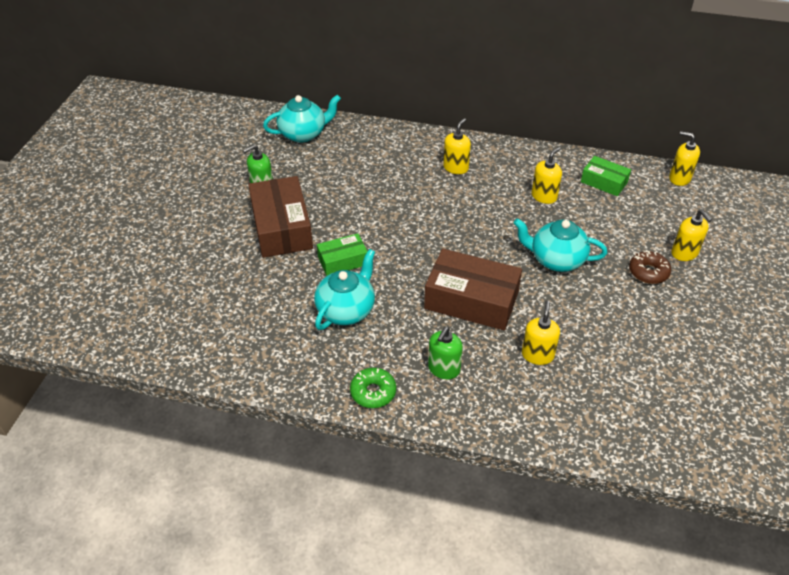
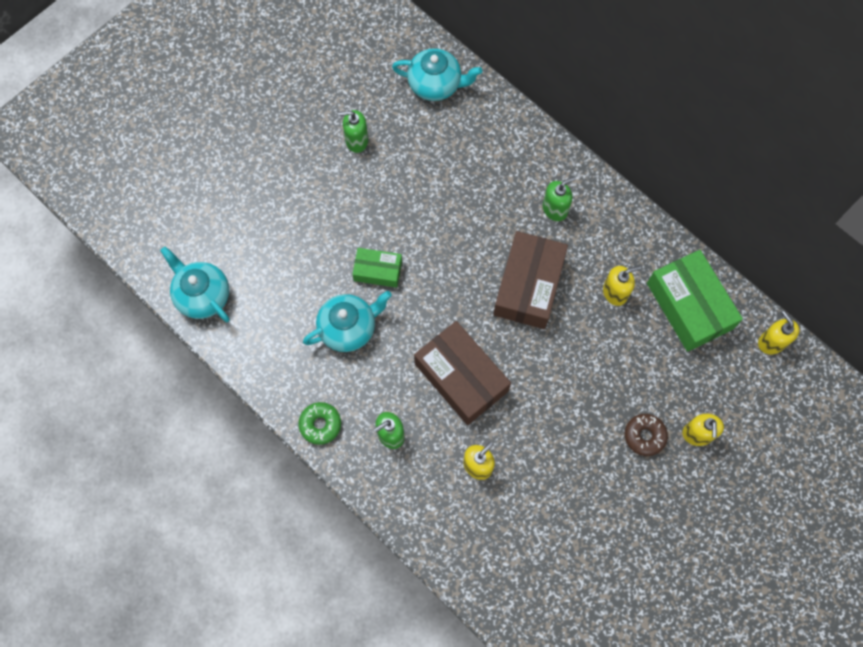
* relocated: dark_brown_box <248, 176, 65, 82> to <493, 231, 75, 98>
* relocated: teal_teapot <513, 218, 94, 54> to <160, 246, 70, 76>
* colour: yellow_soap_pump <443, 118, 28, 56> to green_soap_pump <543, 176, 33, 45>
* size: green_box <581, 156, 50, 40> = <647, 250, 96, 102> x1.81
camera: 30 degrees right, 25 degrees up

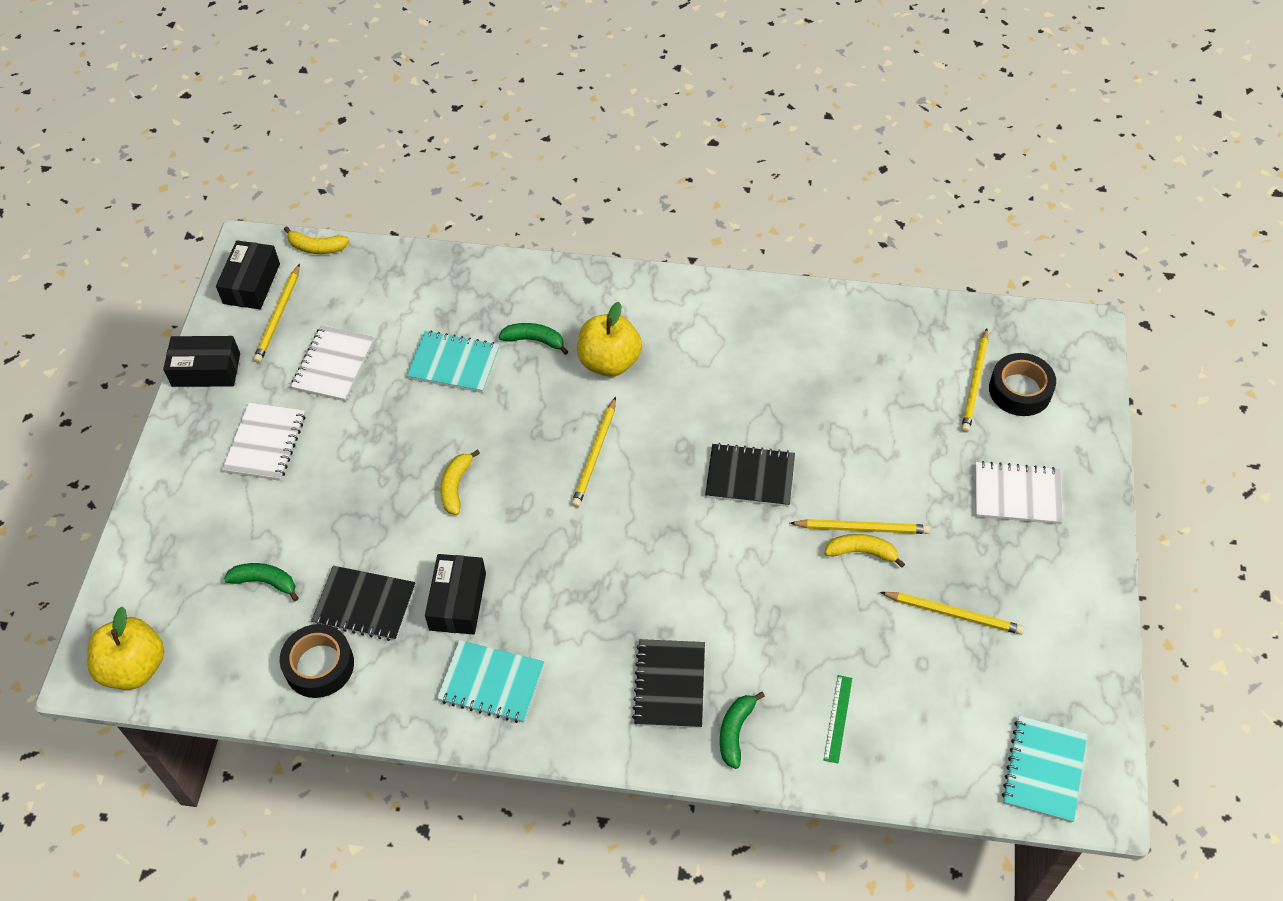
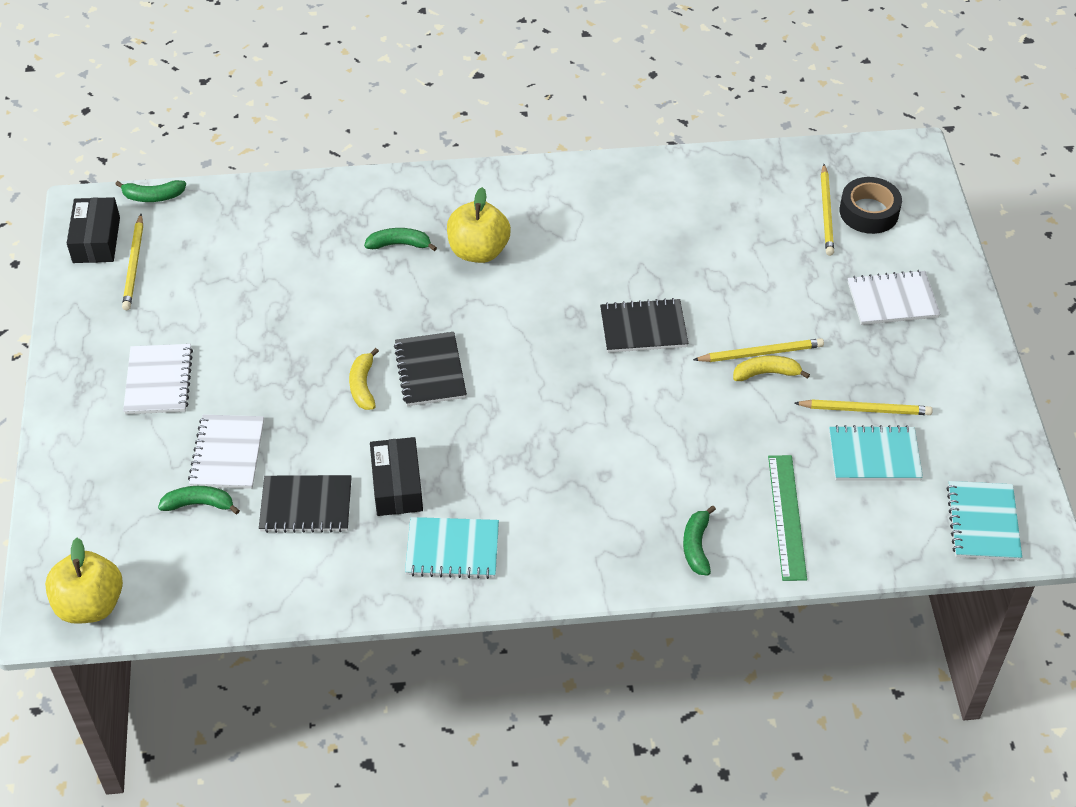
* missing: ebony_box <163, 336, 77, 51>
* missing: ebony_roll_of_tape <280, 624, 74, 74>
* missing: yellow_pencil <572, 397, 44, 110>
* relocated: snow-white_exercise_book <291, 325, 83, 76> to <188, 415, 76, 74>
* relocated: teal_exercise_book <407, 330, 93, 63> to <829, 425, 94, 56>
* relocated: ebony_exercise_book <632, 639, 73, 89> to <394, 332, 73, 74>
* colour: yellow_toy_banana <284, 226, 66, 28> to green_toy_banana <115, 180, 71, 22>
* size: green_straightedge <824, 675, 28, 88> = <768, 455, 39, 126> x1.69
camera: 15 degrees left, 5 degrees down

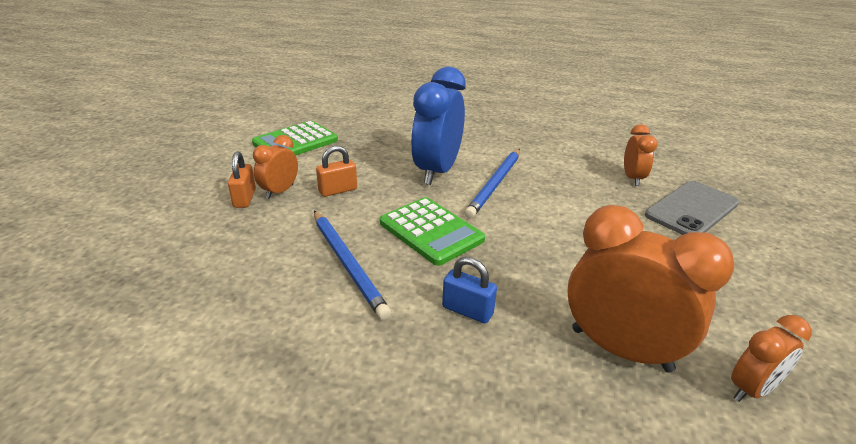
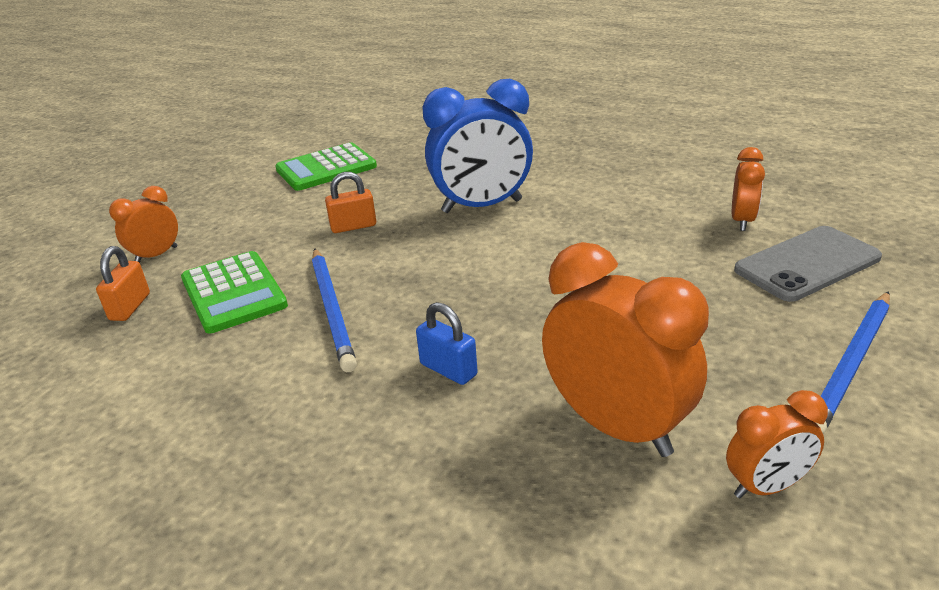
* relocated: orange_lock <228, 151, 28, 57> to <96, 246, 54, 75>
* relocated: orange_clock <253, 135, 45, 64> to <109, 186, 69, 77>
* relocated: green_pocket_calculator <380, 197, 105, 69> to <181, 251, 107, 83>
* relocated: royal_blue_pencil <465, 149, 55, 69> to <815, 291, 75, 143>
* spun: royal_blue_clock <411, 67, 55, 118> = <422, 79, 111, 134> 135 degrees counterclockwise
camera: 15 degrees right, 0 degrees up

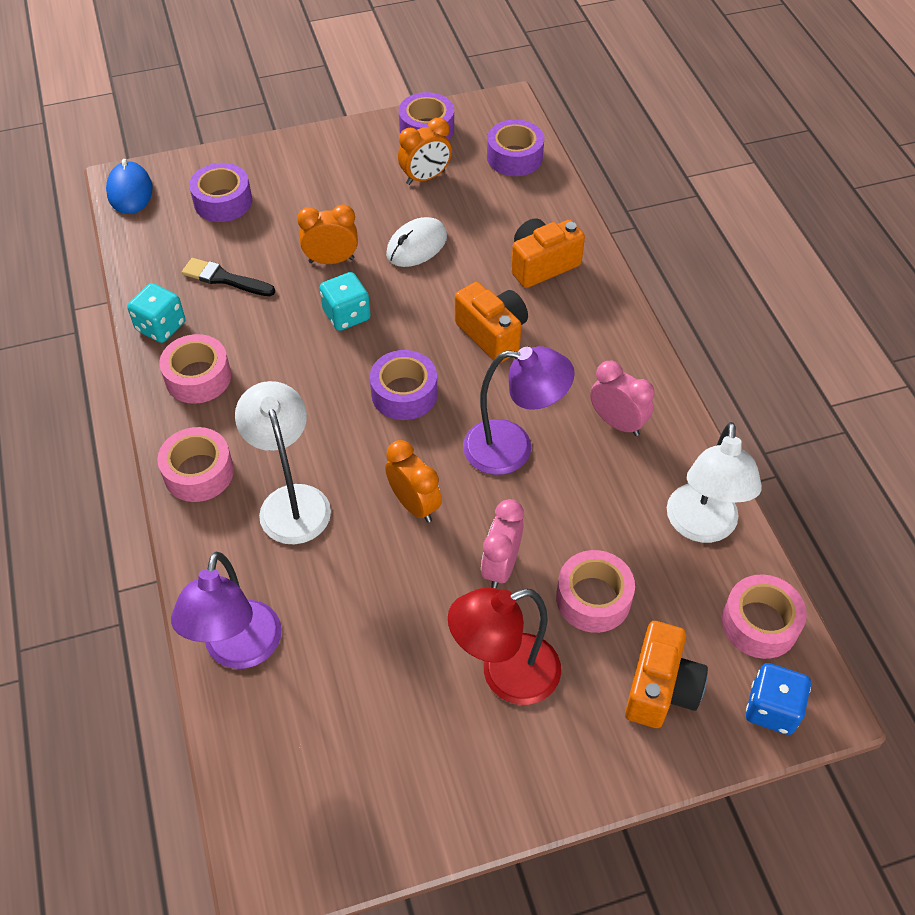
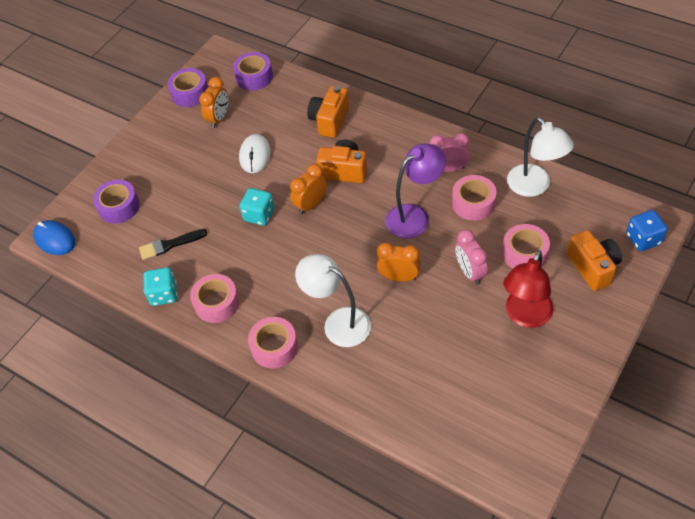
* missing: violet_desk_lamp <171, 552, 111, 117>
* missing: violet_roll_of_tape <370, 350, 67, 70>
* relocated: orange_clock <297, 204, 61, 60> to <290, 164, 37, 50>
* relocated: pink_roll_of_tape <722, 574, 85, 85> to <452, 175, 45, 46>
camera: 35 degrees left, 0 degrees up

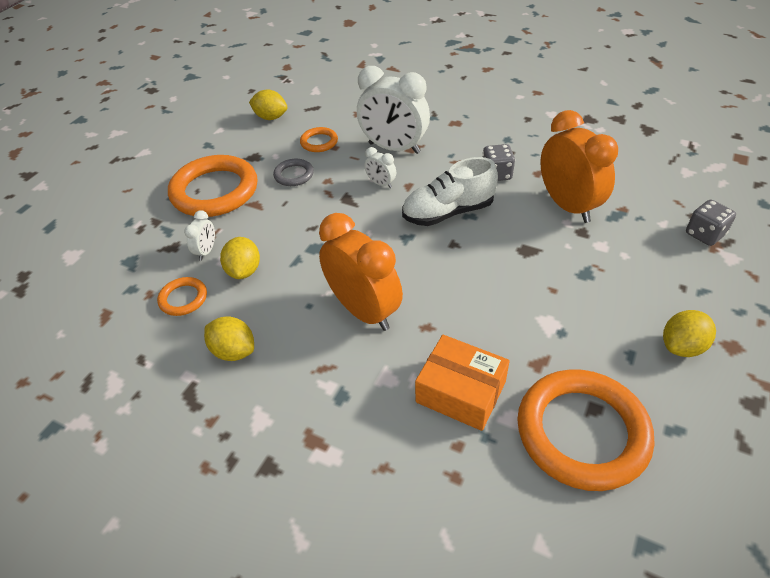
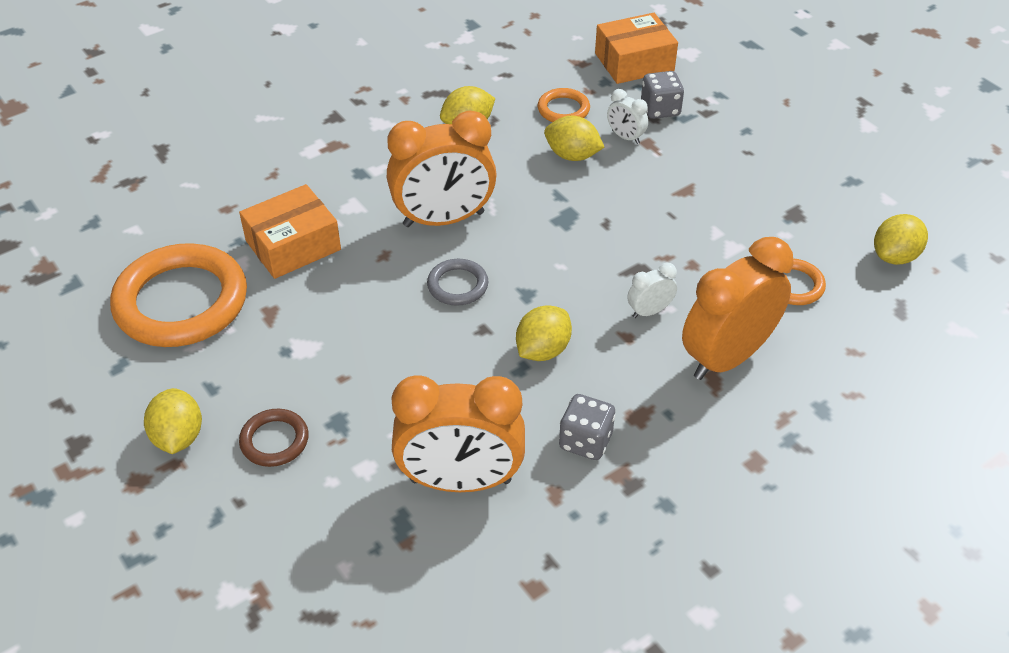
* missing: orange_torus <168, 155, 90, 62>
* appeared: dark_brown_torus <239, 409, 70, 58>
* appeared: orange_box <595, 13, 83, 71>
* relocated: ash-grey_torus <273, 159, 41, 27> to <427, 259, 62, 47>
* relocated: ash-grey_die <686, 200, 50, 46> to <641, 71, 43, 48>
* exchanged: snow-white_lace-up_shoe <402, 157, 96, 69> to yellow_lemon <516, 305, 56, 56>
* colour: snow-white_clock <357, 66, 73, 88> to orange_clock <682, 237, 112, 143>
camera: 115 degrees right, 0 degrees up

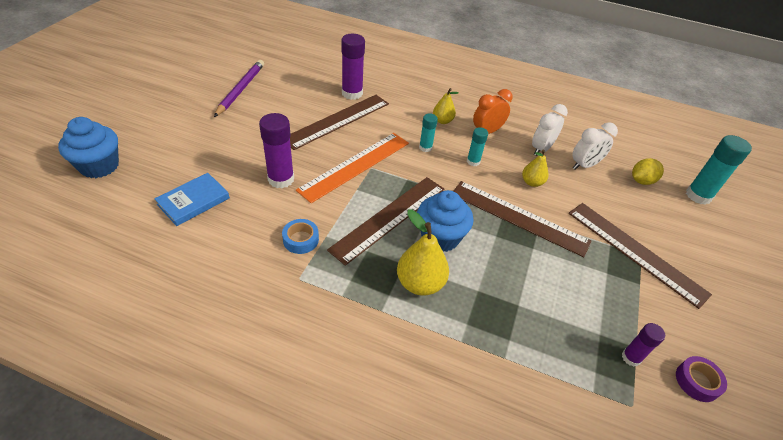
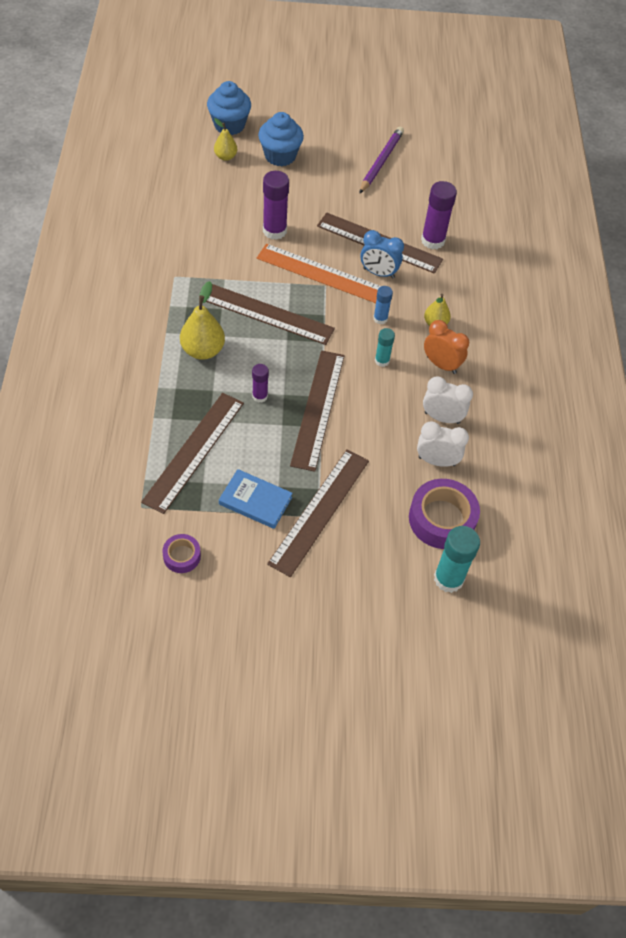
* missing: royal_blue_roll_of_tape <282, 219, 37, 35>
* appeared: dark_brown_straightedge <141, 393, 103, 121>
* appeared: royal_blue_clock <361, 230, 43, 49>
* relocated: royal_blue_hardcover <155, 173, 75, 53> to <219, 469, 74, 60>
* relocated: royal_blue_fairy_cake <417, 190, 56, 62> to <258, 112, 46, 54>
* relocated: yellow_toy_pear <522, 149, 26, 38> to <214, 118, 23, 43>
* relocated: violet_glue <622, 323, 43, 44> to <252, 364, 17, 39>
* exchanged: yellow_lemon <632, 158, 32, 27> to violet_roll_of_tape <409, 479, 71, 70>
* colour: teal_glue <419, 113, 19, 39> to royal_blue_glue <373, 286, 20, 38>
* spun: violet_pencil <214, 60, 50, 57> = <359, 127, 45, 67> 60 degrees counterclockwise
* spun: snow-white_clock <572, 122, 46, 48> = <417, 422, 52, 45> 150 degrees clockwise
camera: 70 degrees right, 10 degrees up

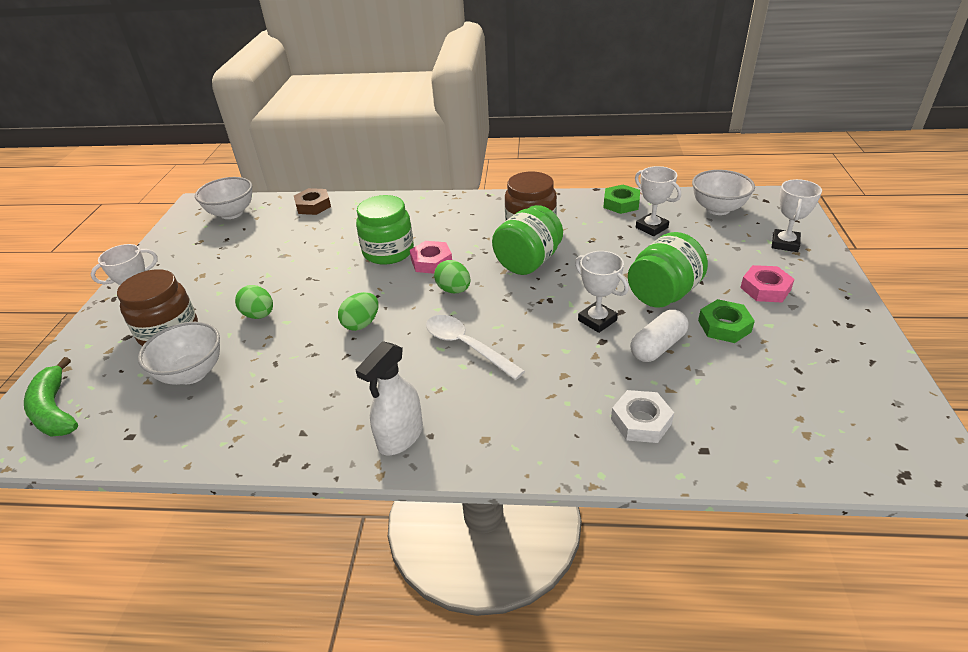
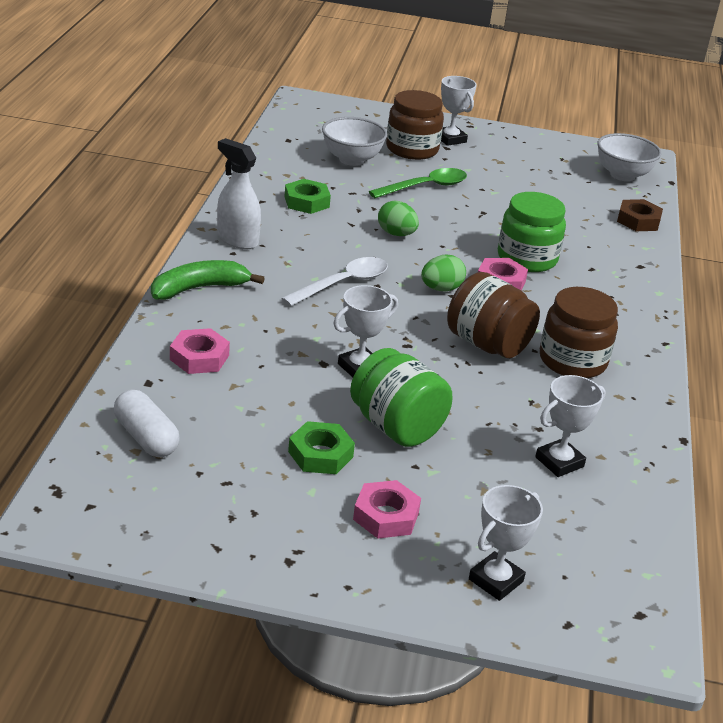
* missing: snow-white_bowl <692, 170, 63, 45>
* relocated: green_toy_banana <24, 357, 54, 80> to <151, 260, 114, 40>
* relocated: green_hexagon_nut <603, 185, 37, 29> to <284, 179, 47, 35>
* relocated: snow-white_capsule <630, 310, 59, 52> to <114, 390, 66, 67>
* exchanged: green_egg_shape <235, 285, 38, 34> to green_tablespoon <369, 168, 98, 30>
* colour: green_preserve_jar <492, 205, 71, 70> to dark_brown_preserve_jar <447, 272, 93, 86>
* colour: snow-white_hexagon_nut <611, 390, 63, 53> to pink_hexagon_nut <170, 328, 60, 46>
* spun: snow-white_prize_cup <772, 179, 50, 73> = <469, 485, 74, 116> 75 degrees counterclockwise
camera: 90 degrees right, 5 degrees down

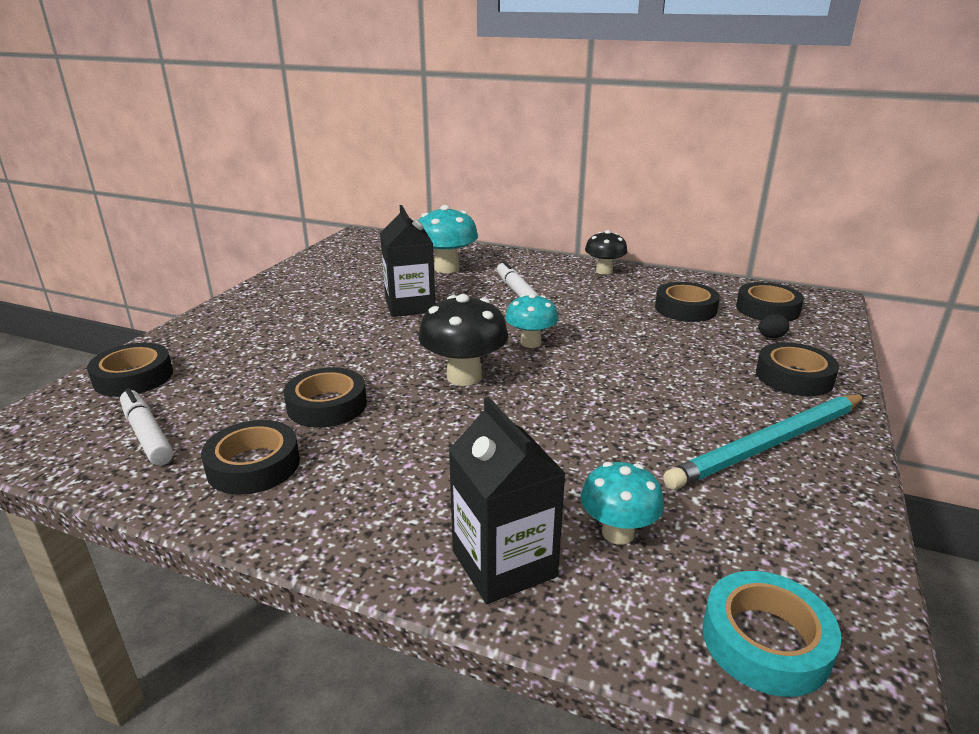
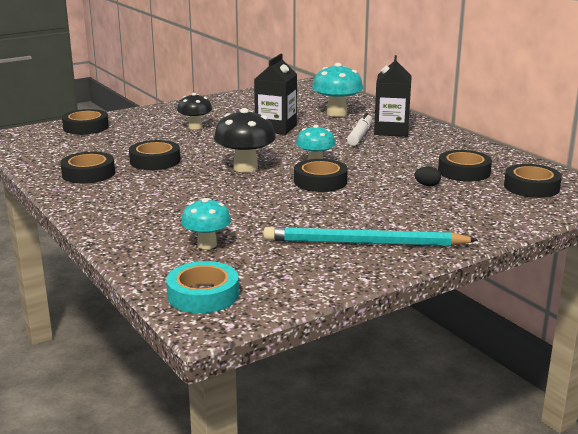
* missing: snow-white_marker_pen <120, 388, 54, 77>
* relocated: ebony_carton <449, 397, 117, 207> to <374, 55, 38, 82>
* relocated: ebony_toadstool <585, 230, 43, 45> to <177, 93, 35, 37>
* relocated: ebony_roll_of_tape <756, 342, 83, 54> to <294, 159, 54, 33>
* relocated: ebony_egg_shape <758, 314, 31, 24> to <414, 166, 27, 20>
camera: 35 degrees right, 5 degrees down

